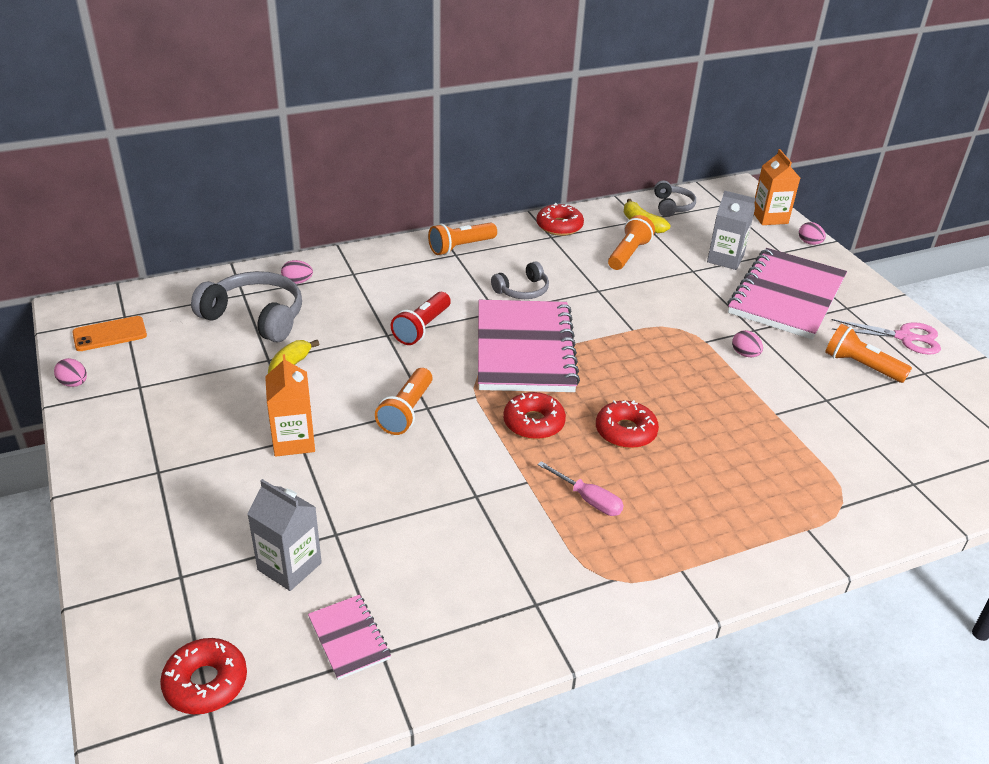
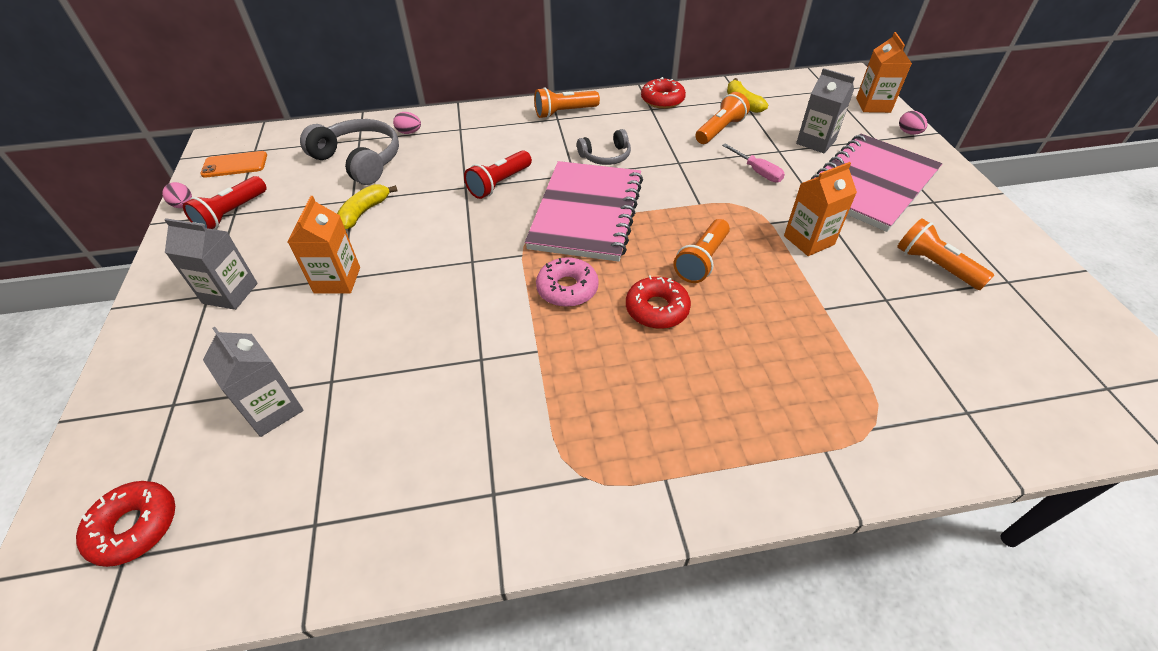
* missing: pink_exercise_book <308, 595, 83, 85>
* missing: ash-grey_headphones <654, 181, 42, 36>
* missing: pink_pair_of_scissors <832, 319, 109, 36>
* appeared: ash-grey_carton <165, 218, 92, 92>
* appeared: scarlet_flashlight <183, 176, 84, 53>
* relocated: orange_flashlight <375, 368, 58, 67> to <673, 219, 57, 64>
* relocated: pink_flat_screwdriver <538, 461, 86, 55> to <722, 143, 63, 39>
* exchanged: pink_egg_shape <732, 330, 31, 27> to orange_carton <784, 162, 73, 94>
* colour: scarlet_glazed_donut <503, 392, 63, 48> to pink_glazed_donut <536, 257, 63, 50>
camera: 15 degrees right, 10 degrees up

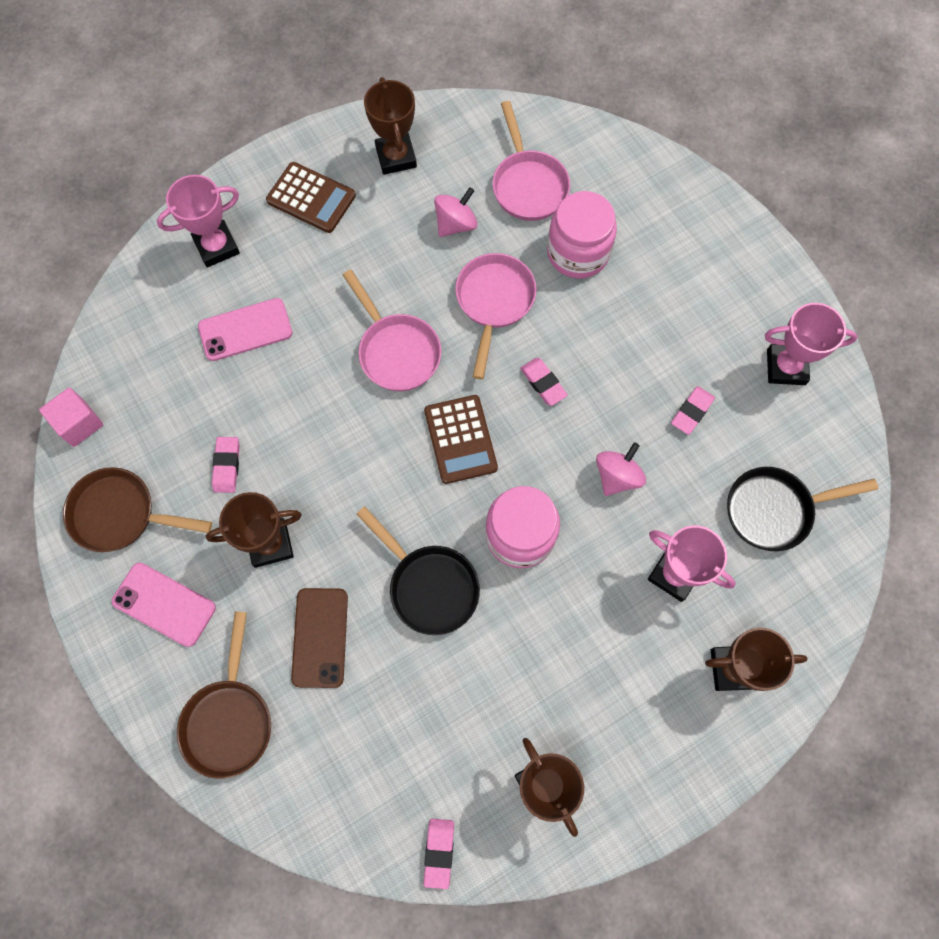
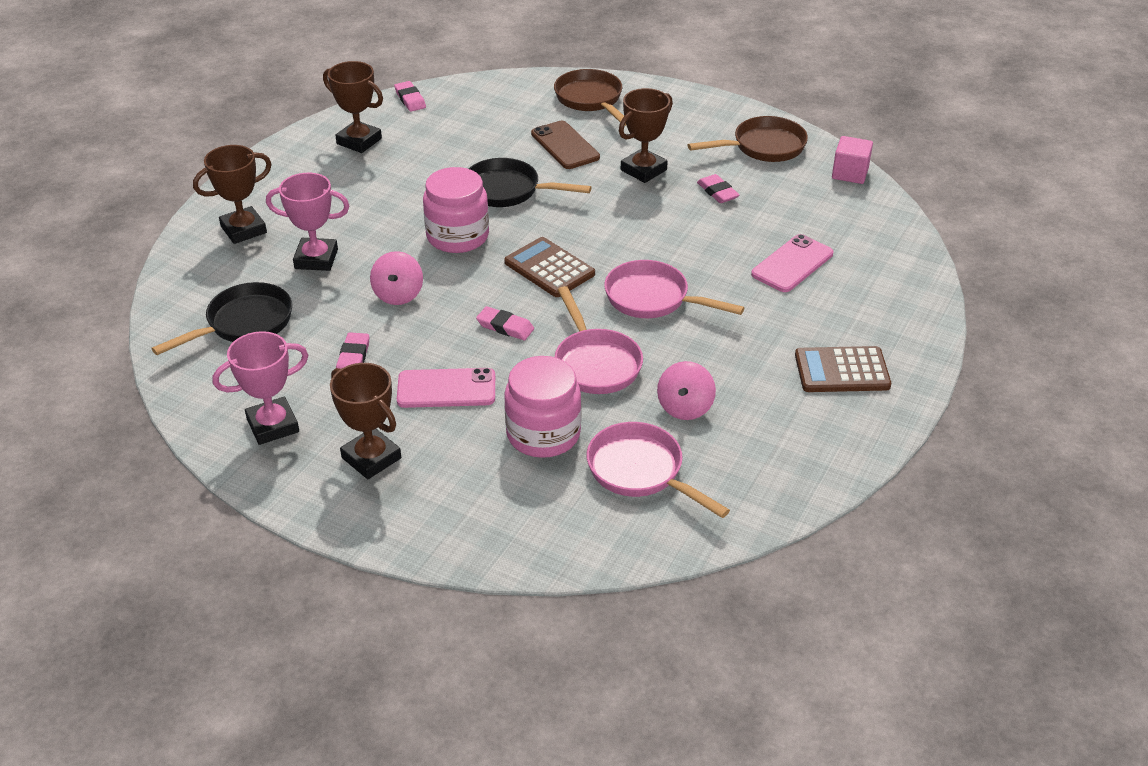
* missing: pink_prize_cup <157, 175, 83, 92>
* relocated: pink_phone <112, 563, 104, 84> to <397, 368, 98, 40>
* relocated: dark_brown_prize_cup <364, 77, 53, 98> to <330, 363, 71, 116>
camera: 150 degrees right, 30 degrees down

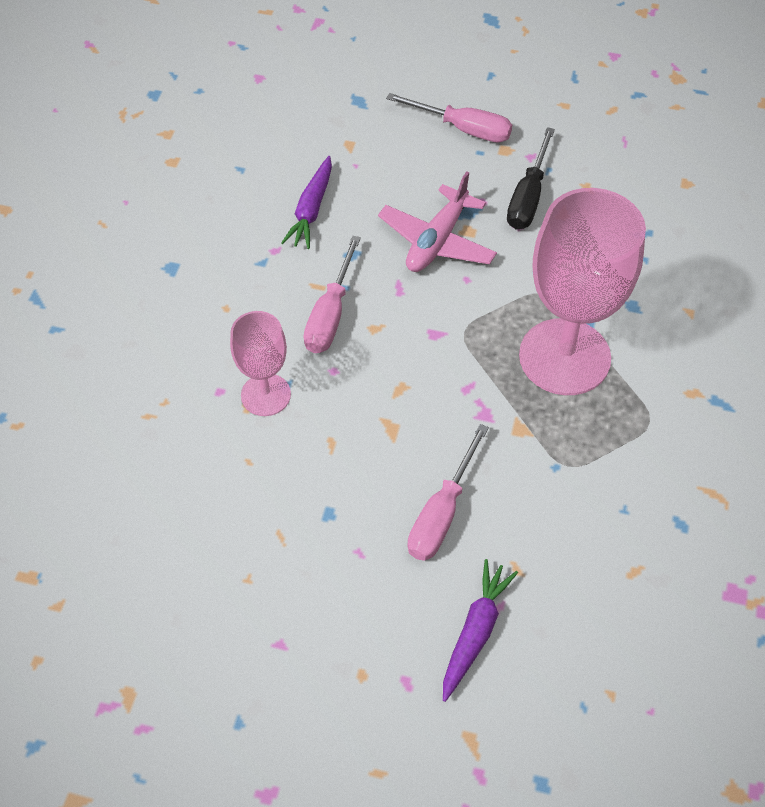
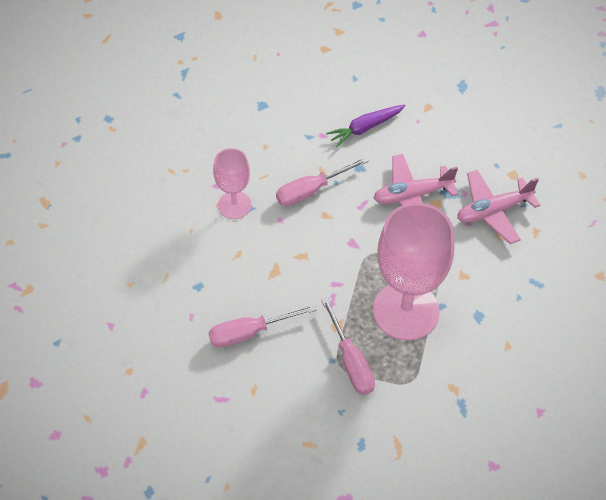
* missing: violet_root_vegetable <443, 559, 75, 143>
* relocated: pink_flat_screwdriver <386, 93, 126, 50> to <322, 298, 53, 97>
* exchanged: ebony_flat_screwdriver <507, 127, 48, 103> to pink_toy_plane <457, 170, 83, 74>
camera: 45 degrees right, 0 degrees up

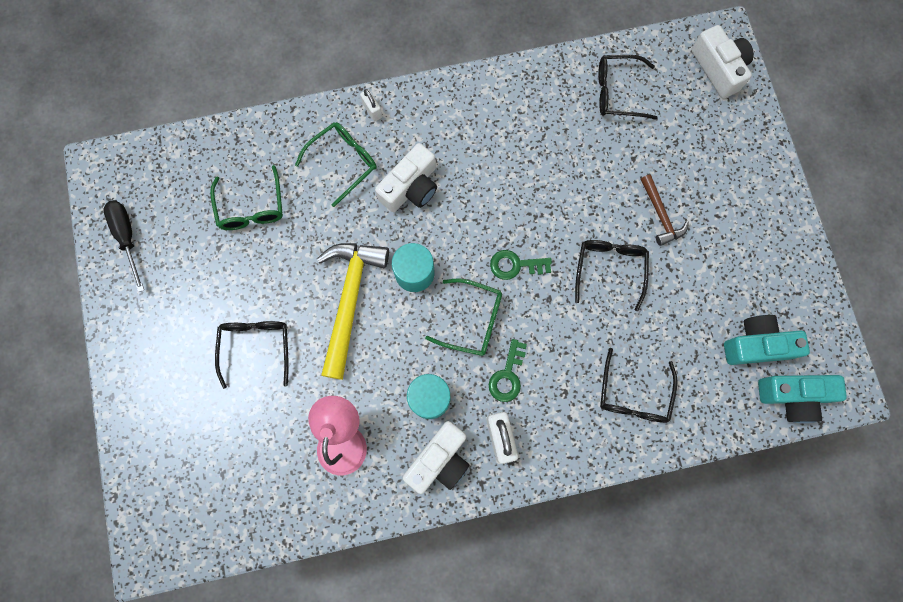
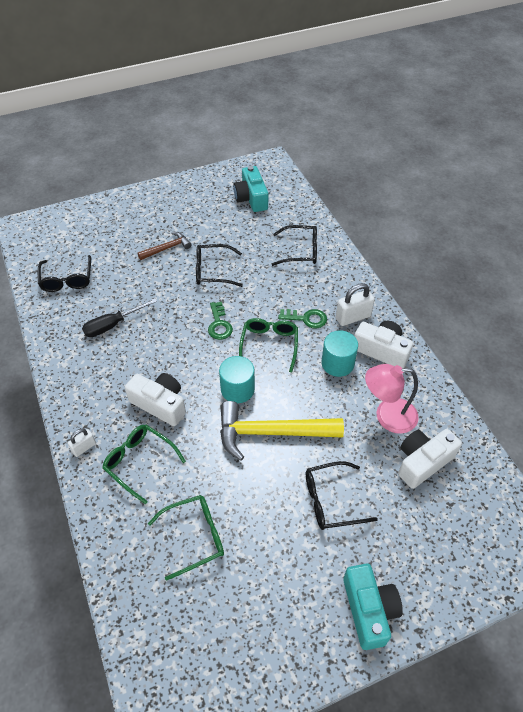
* relocated: ebony_flat_screwdriver <104, 200, 40, 92> to <82, 298, 75, 39>
* relocated: snow-white_compact_camera <691, 25, 63, 74> to <398, 429, 64, 60>
* relocated: teal_compact_camera <758, 375, 89, 48> to <343, 563, 60, 87>
camera: 100 degrees left, 25 degrees down

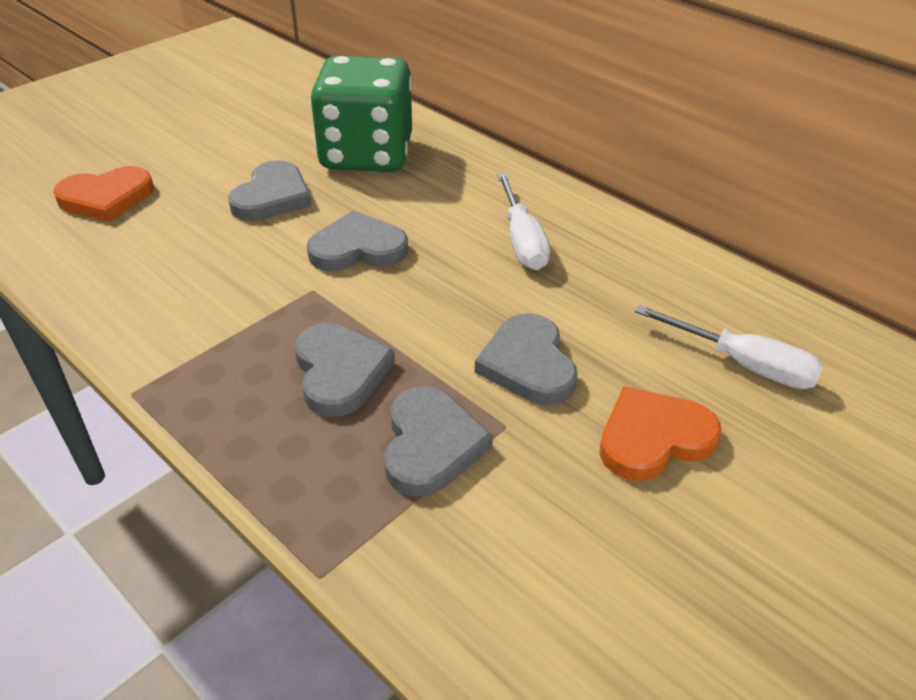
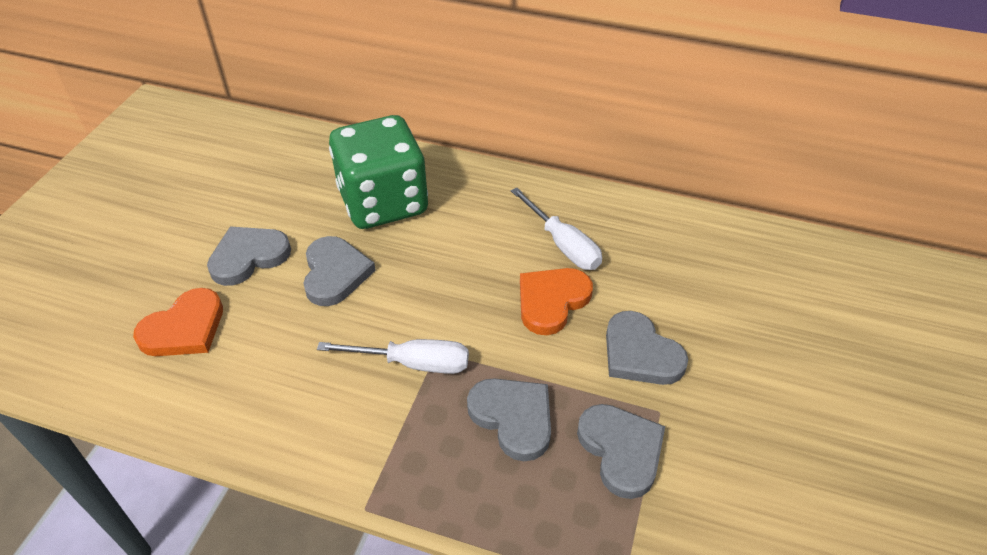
* relocated: ash-grey_heart_shape <307, 210, 101, 61> to <207, 226, 84, 60>
* relocated: orange_heart_shape <599, 386, 123, 95> to <520, 268, 73, 67>
* relocated: snow-white_flat_screwdriver <635, 305, 188, 84> to <317, 339, 152, 35>
camera: 25 degrees left, 5 degrees up

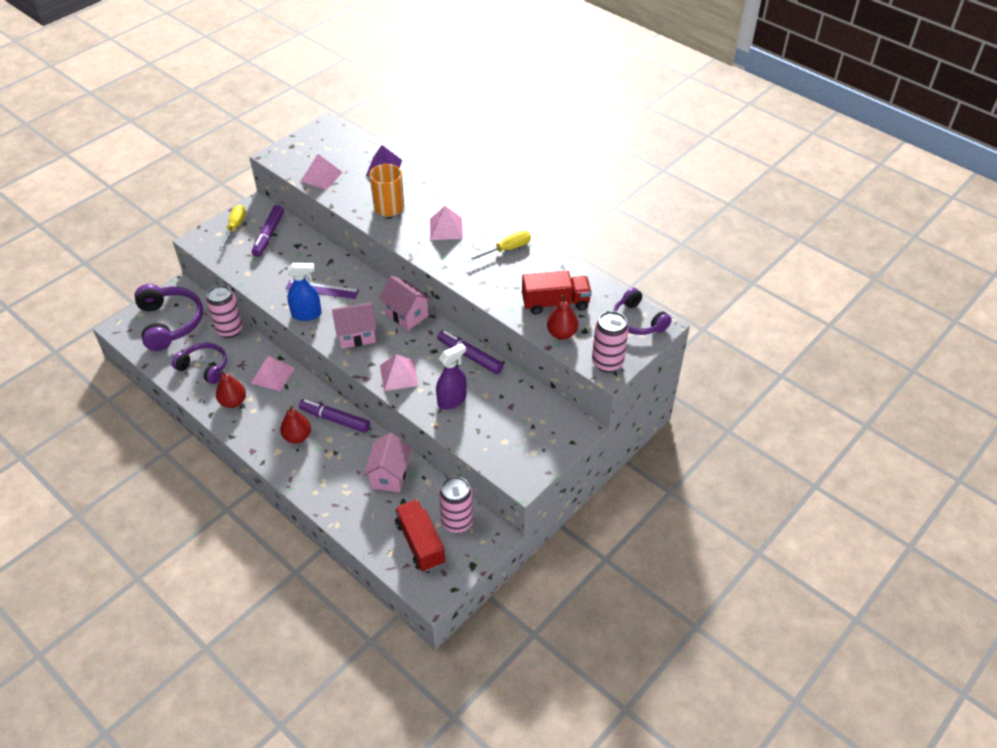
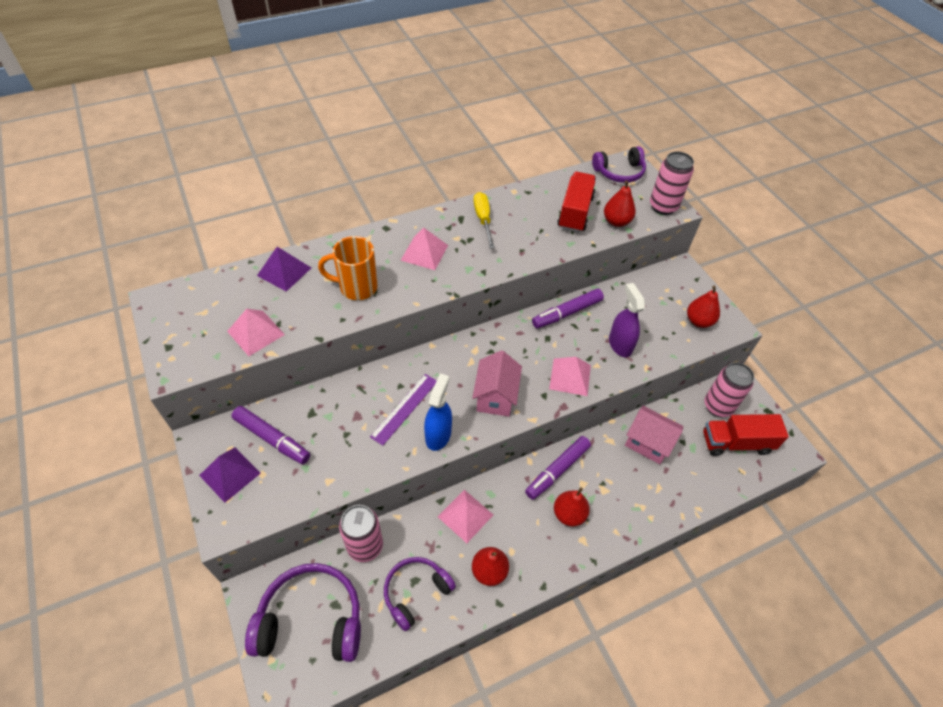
* missing: pink_house <379, 276, 52, 54>
* appeared: scarlet_toy_pear <687, 285, 33, 43>
* exchanged: yellow_flat_screwdriver <219, 204, 27, 47> to violet_solid_pyramid <199, 447, 62, 56>
camera: 70 degrees left, 5 degrees up

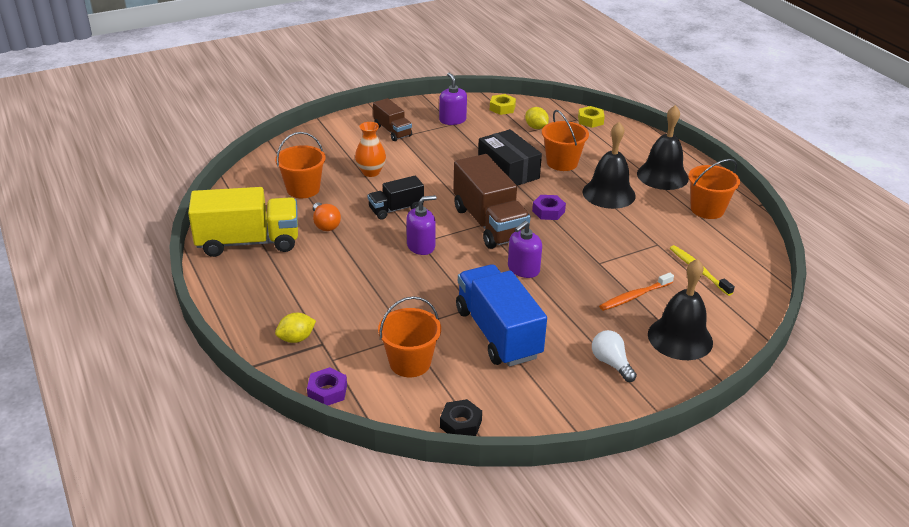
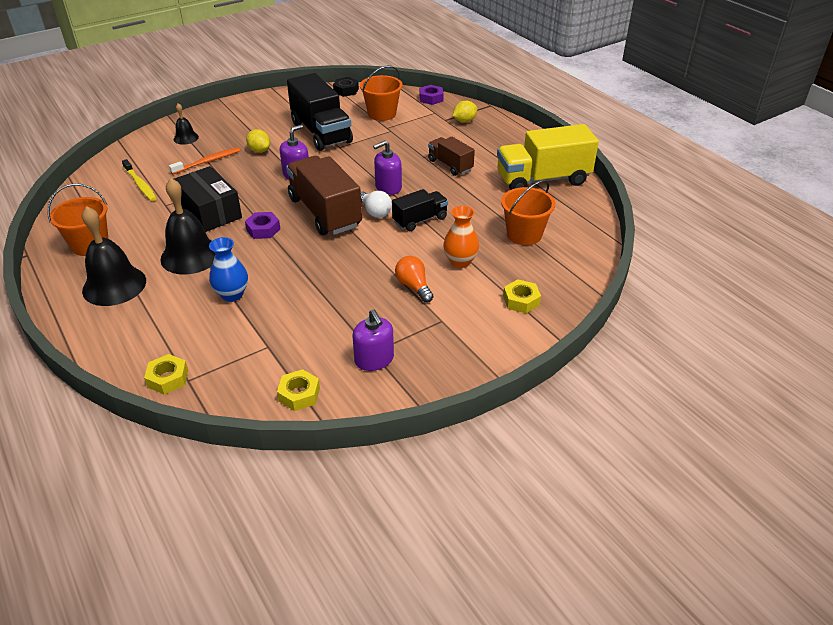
* appeared: yellow_hexagon_nut <503, 279, 38, 34>
* relocated: orange_light_bulb <313, 203, 28, 28> to <395, 256, 38, 47>
* relocated: dark_brown_lorry <373, 98, 39, 43> to <428, 137, 47, 39>
* relocated: ebony_box <478, 129, 64, 57> to <174, 166, 68, 66>
* relocated: yellow_lemon <525, 107, 24, 22> to <246, 129, 24, 24>
* relocated: snow-white_light_bulb <592, 330, 45, 52> to <361, 191, 31, 27>
* exchanged: orange_sand_bucket <542, 110, 47, 61> to royal_blue_flower_vase <209, 237, 39, 65>
* colour: royal_blue_lorry <456, 264, 91, 103> to ebony_lorry <287, 73, 66, 78>
* size: ebony_bell <648, 259, 65, 101> = <173, 103, 26, 42> x0.52
camera: 175 degrees right, 5 degrees up

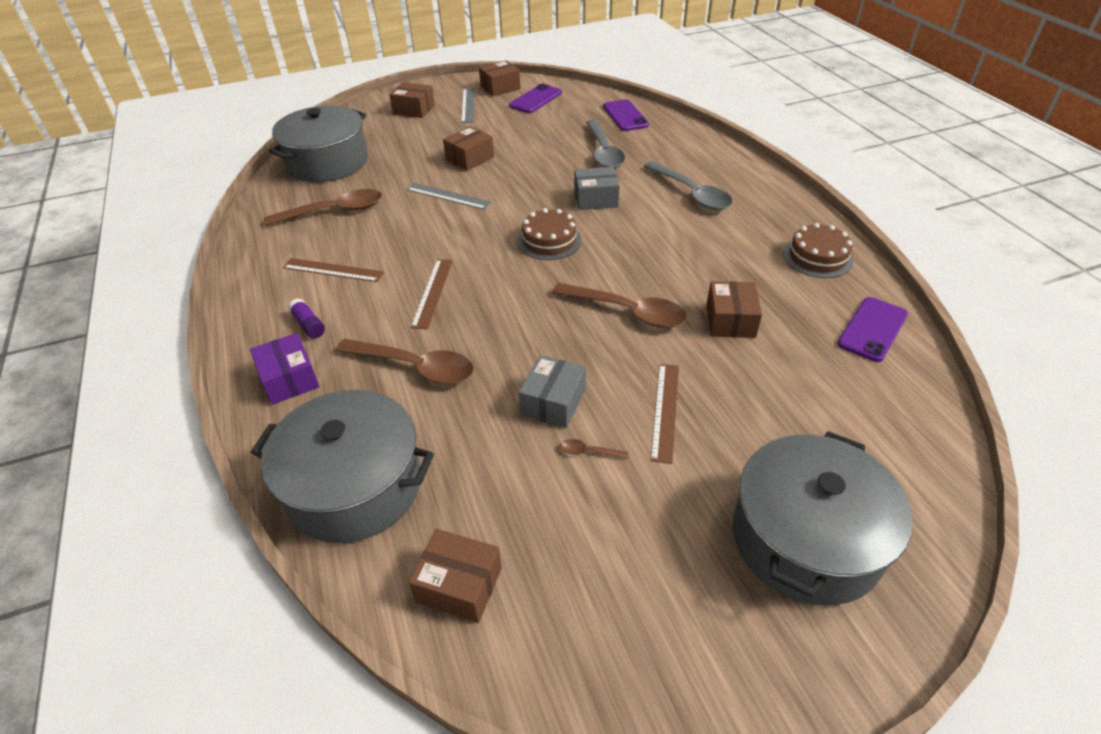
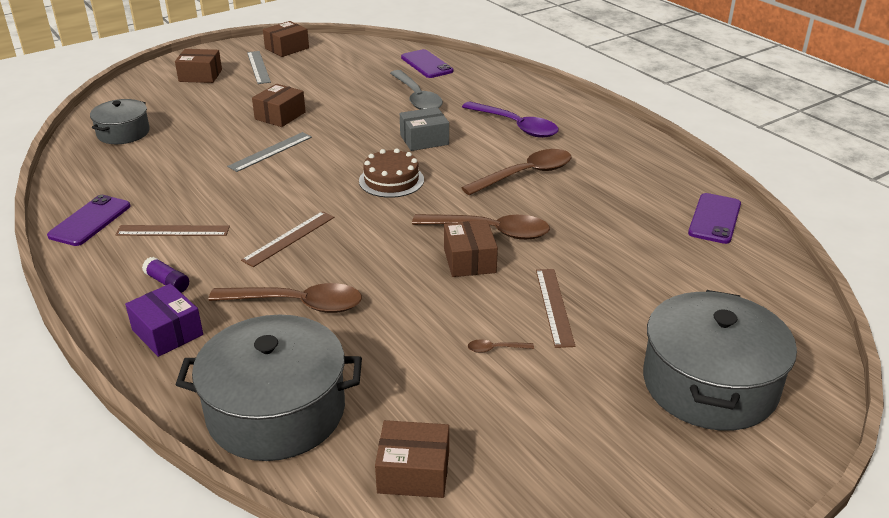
* missing: ash-grey_box <519, 355, 67, 73>
* missing: dark_brown_layer_cake <783, 223, 70, 55>
* relocated: dark_brown_tablespoon <264, 189, 118, 37> to <461, 149, 110, 47>
* relocated: violet_phone <509, 84, 53, 29> to <47, 195, 84, 51>
* relocated: dark_brown_box <707, 281, 55, 57> to <444, 220, 54, 57>
* colour: ash-grey_tablespoon <643, 161, 90, 49> to violet_tablespoon <462, 101, 97, 37>
* spun: ash-grey_straightedge <406, 183, 86, 27> = <227, 132, 85, 40> 60 degrees counterclockwise
* spun: dark_brown_straightedge <411, 259, 42, 70> = <241, 211, 94, 56> 45 degrees clockwise
* size: ash-grey_cooking_pot <269, 105, 99, 77> = <90, 99, 60, 45> x0.58
camera: 15 degrees left, 10 degrees down

